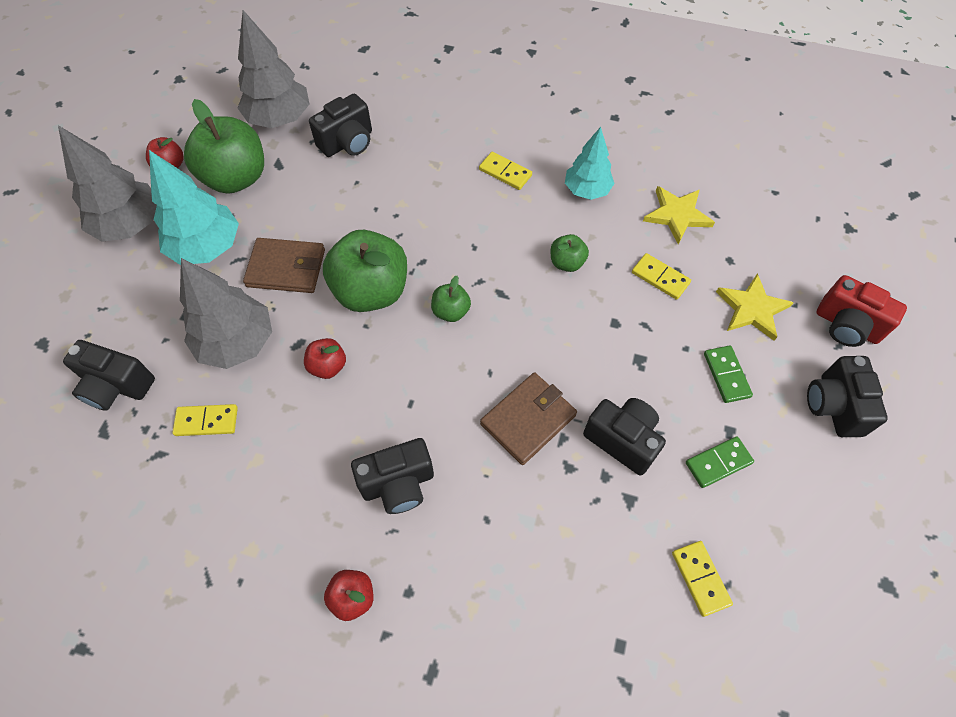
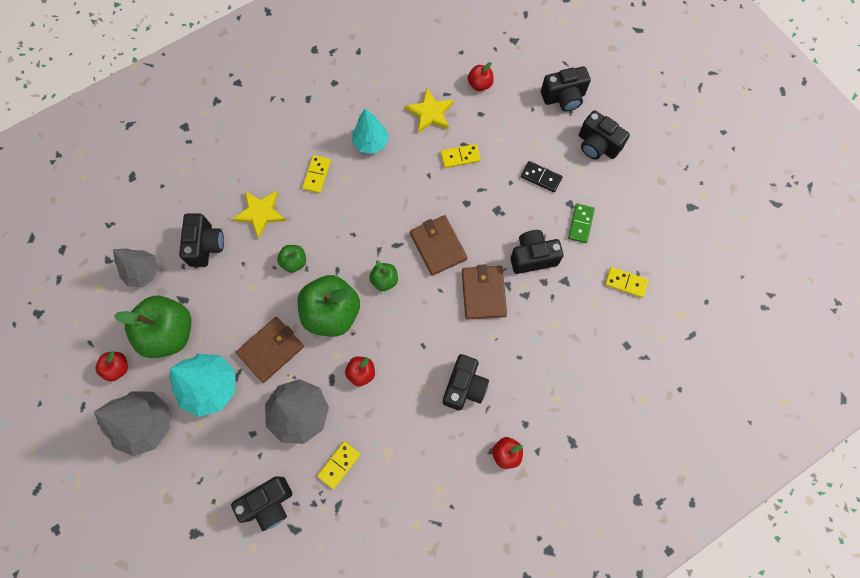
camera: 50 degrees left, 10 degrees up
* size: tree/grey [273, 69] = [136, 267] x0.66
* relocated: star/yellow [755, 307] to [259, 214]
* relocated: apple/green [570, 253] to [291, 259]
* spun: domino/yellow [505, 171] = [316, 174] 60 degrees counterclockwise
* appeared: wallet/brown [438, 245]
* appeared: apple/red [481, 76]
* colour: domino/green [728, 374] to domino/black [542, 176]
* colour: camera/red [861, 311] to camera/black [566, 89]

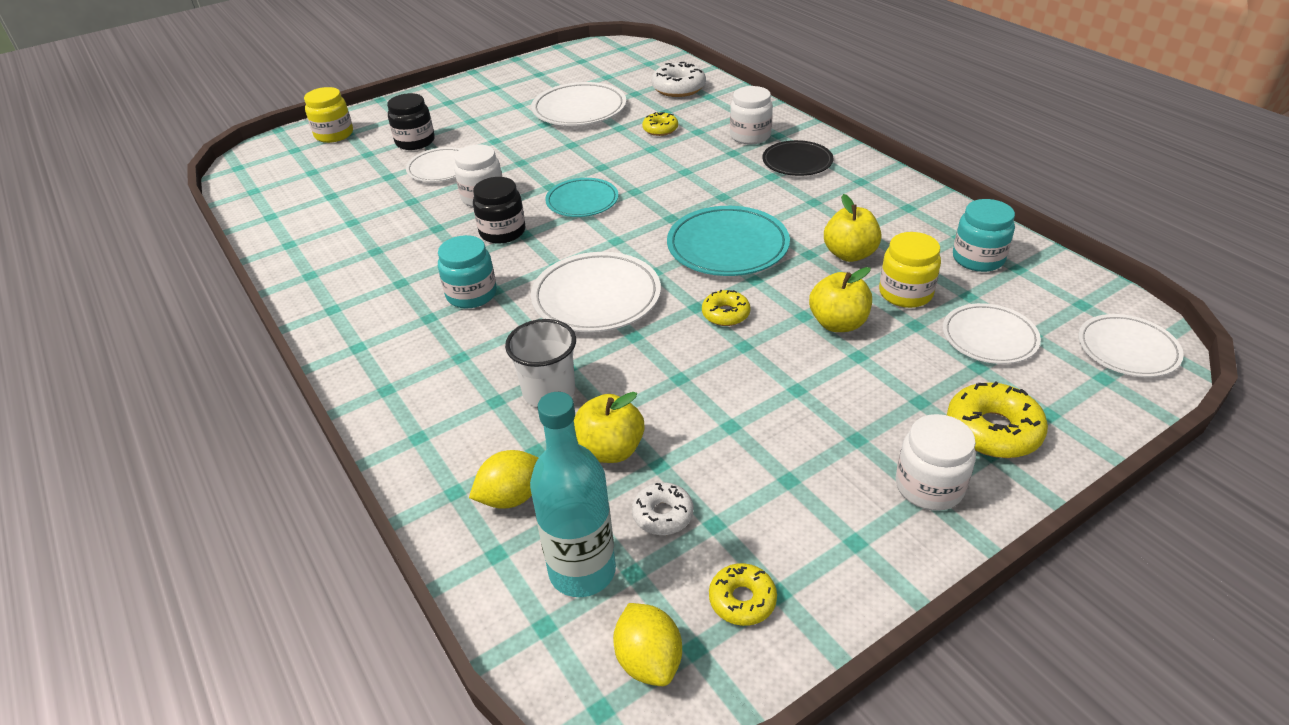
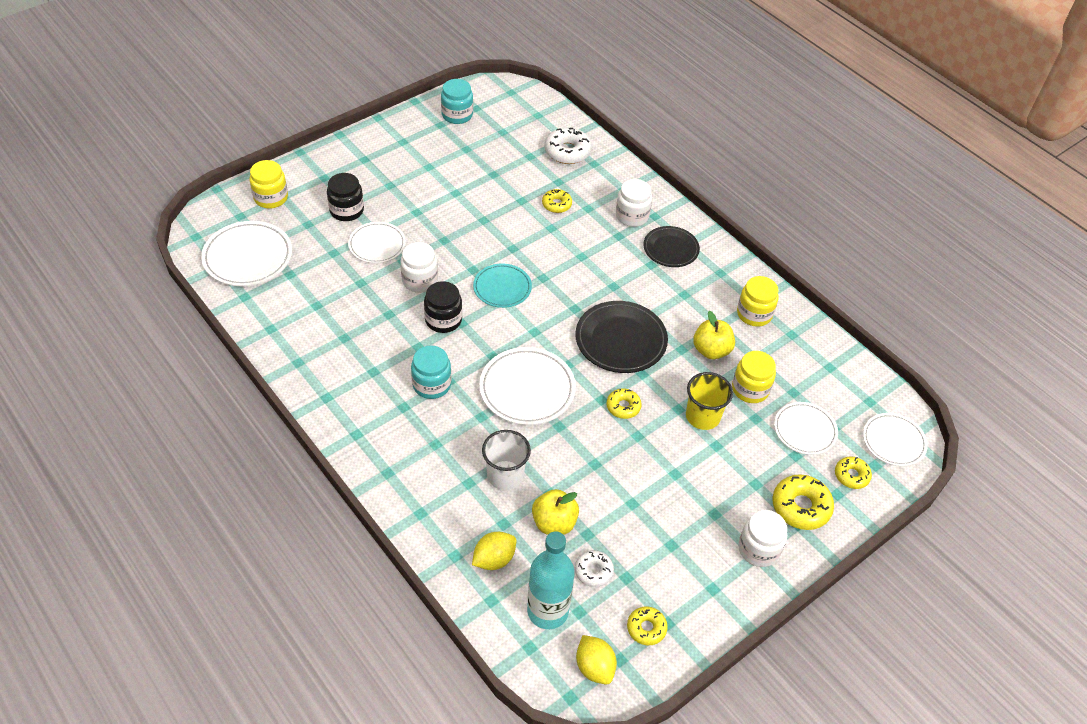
camera: 10 degrees left, 10 degrees up
* relocated: plate/white [578, 104] to [246, 253]
* relocated: jar/turquoise [984, 235] to [457, 101]
* colour: plate/turquoise [728, 241] to plate/black [621, 337]
* exchanged: apple/yellow [840, 299] to cup/yellow [709, 401]
* appeared: jar/yellow [758, 301]
* appeared: donut/yellow [853, 472]

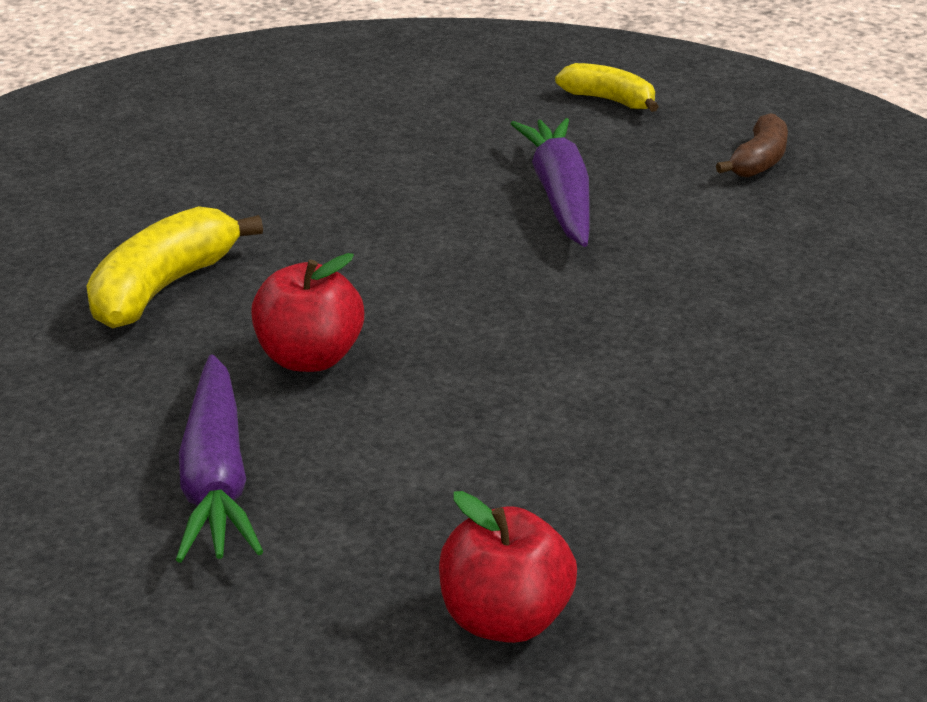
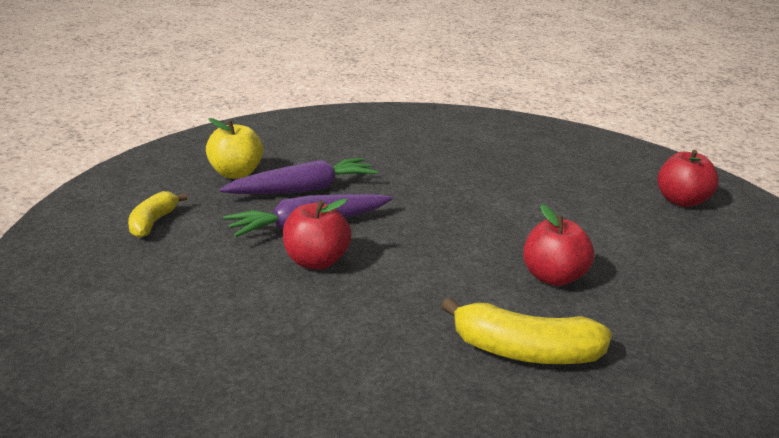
camera: 110 degrees left, 5 degrees down
* exchanged: banana/brown [752, 145] to apple/yellow [234, 148]
* relocated: carrot/purple [219, 458] to [298, 176]
* appeared: apple/red [317, 234]

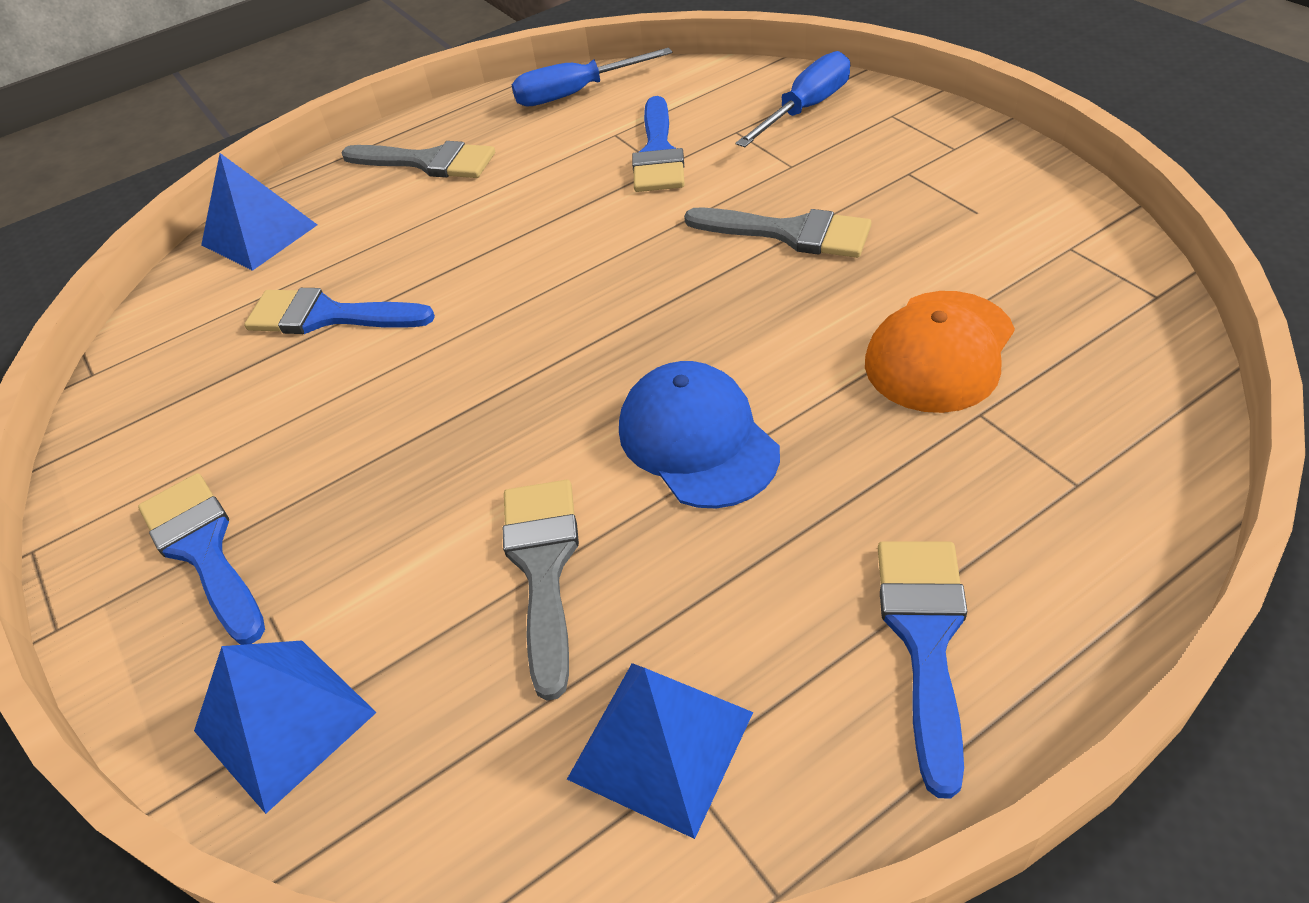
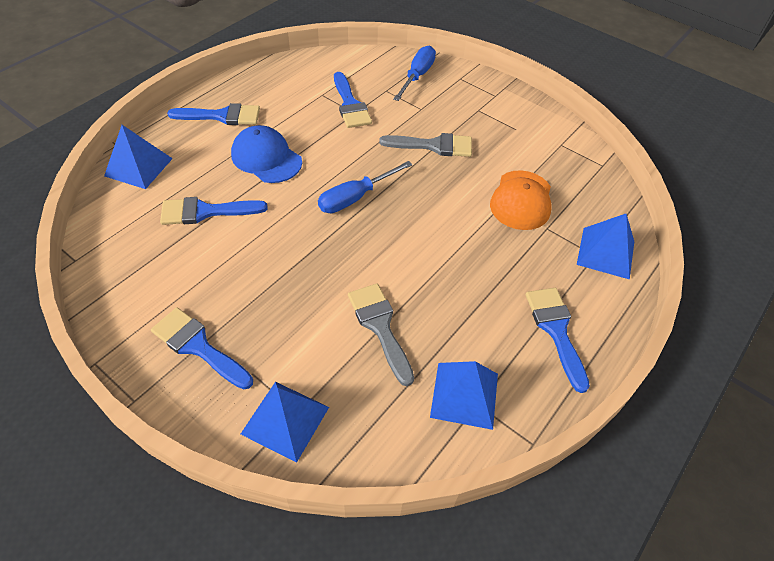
camera: 25 degrees left, 5 degrees up
* colour: brush/grey [418, 159] to brush/blue [213, 114]
* relocated: cap/blue [699, 434] to [266, 154]
* relocated: screwdriver/blue [592, 77] to [365, 187]
* appeared: pyramid/blue [605, 247]

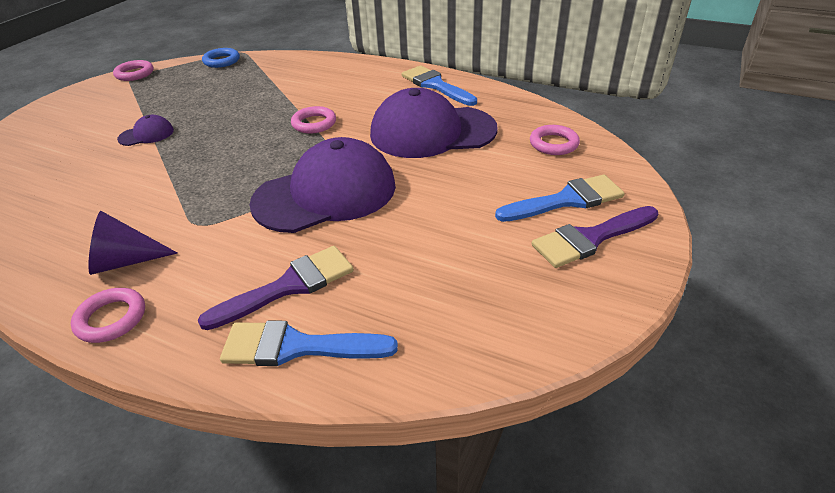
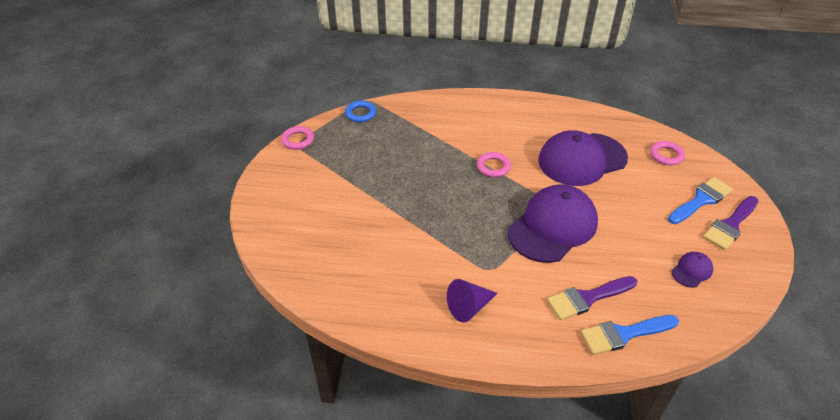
camera: 20 degrees left, 5 degrees up
* spun: brush/purple [276, 288] = [592, 298] 150 degrees counterclockwise
* relocated: cap/purple [145, 130] to [692, 270]
* missing: ring/pink [108, 315]
* missing: brush/blue [439, 86]

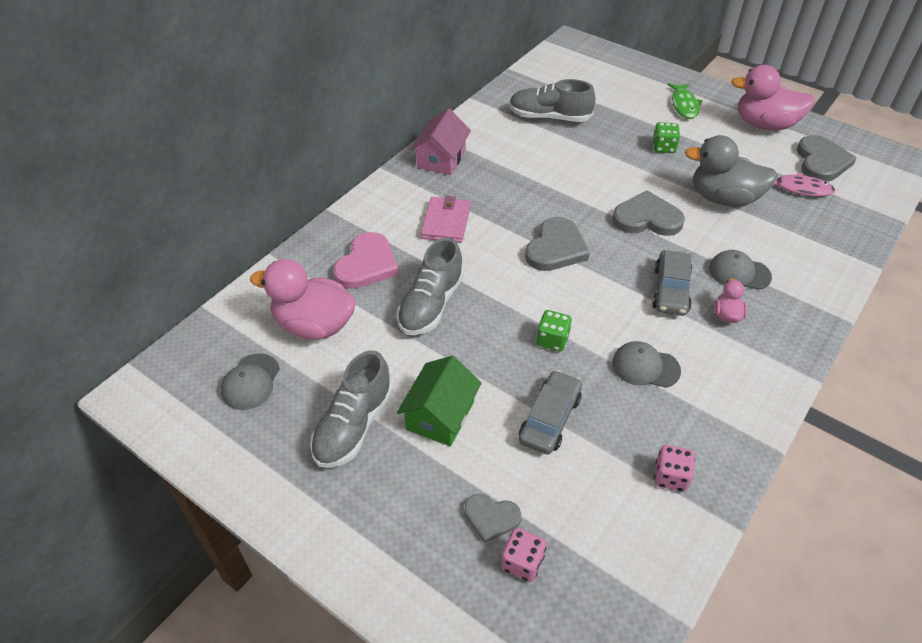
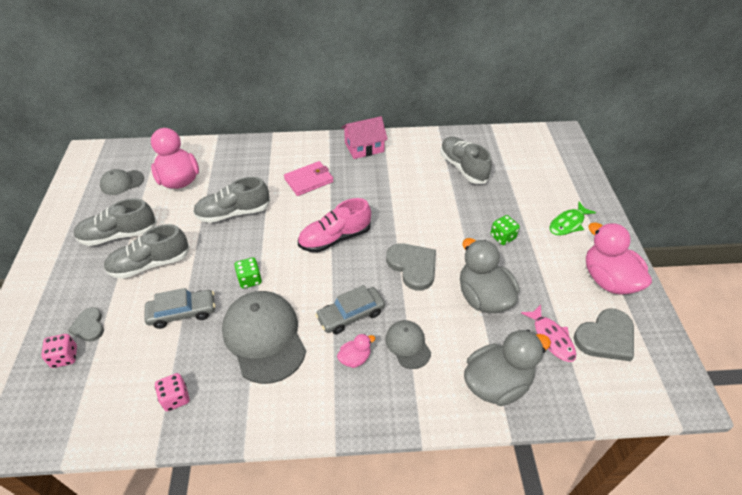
camera: 50 degrees right, 0 degrees up
* exchanged: house/green [439, 401] to shoe/grey [147, 251]
* size: cap/grey [646, 364] = [264, 337] x1.93
* exchanged: heart/grey [557, 244] to shoe/pink [334, 225]
* appeared: duck/grey [507, 368]
* missing: heart/pink [366, 260]

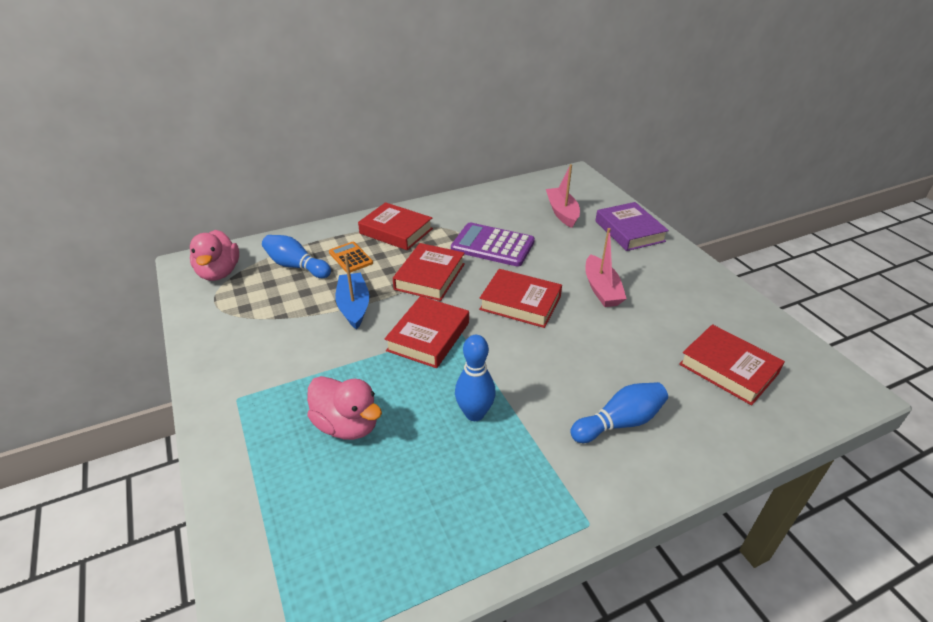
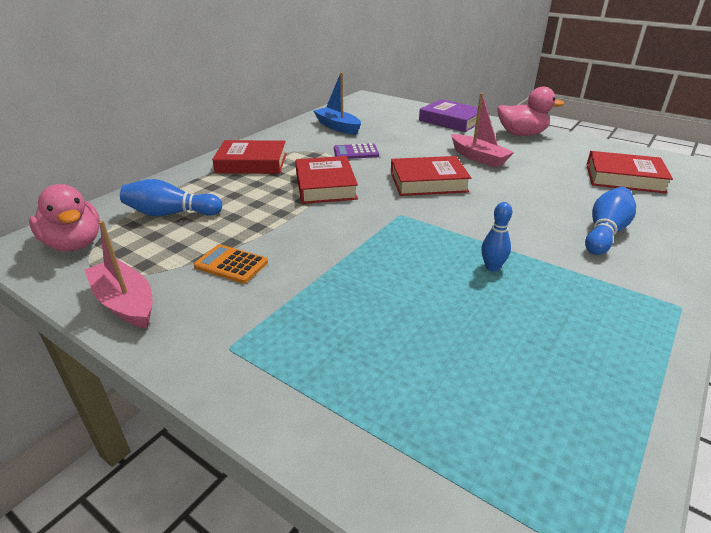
camera: 30 degrees left, 5 degrees down
* relocated: boat/pink [563, 196] to [119, 274]
* relocated: calculator/orange [351, 257] to [231, 264]
* relocated: boat/blue [352, 292] to [337, 103]
* size: calculator/purple [493, 245] = [356, 151] x0.57
* size: bowling pin/blue [475, 378] = [497, 237] x0.65
* relocated: duck/pink [344, 408] to [530, 111]
* missing: book/red [427, 332]

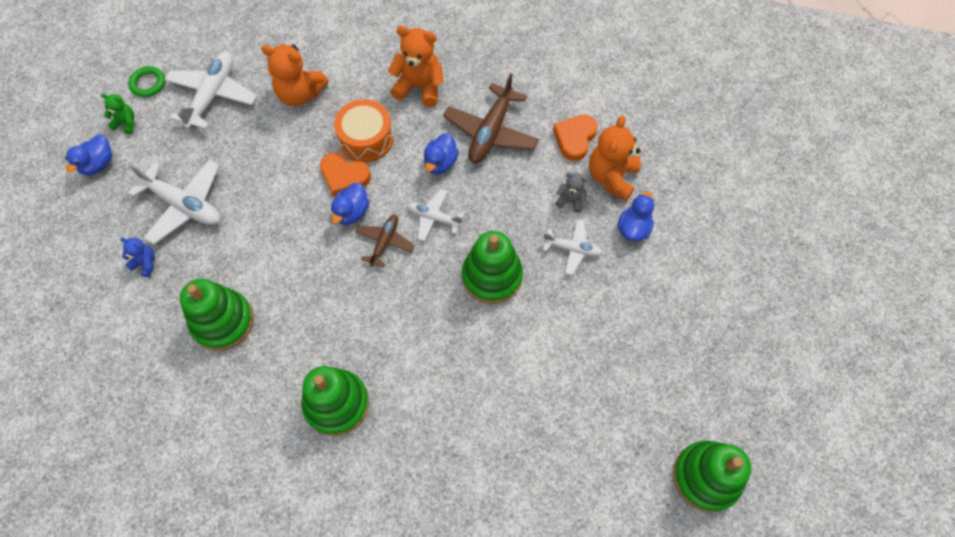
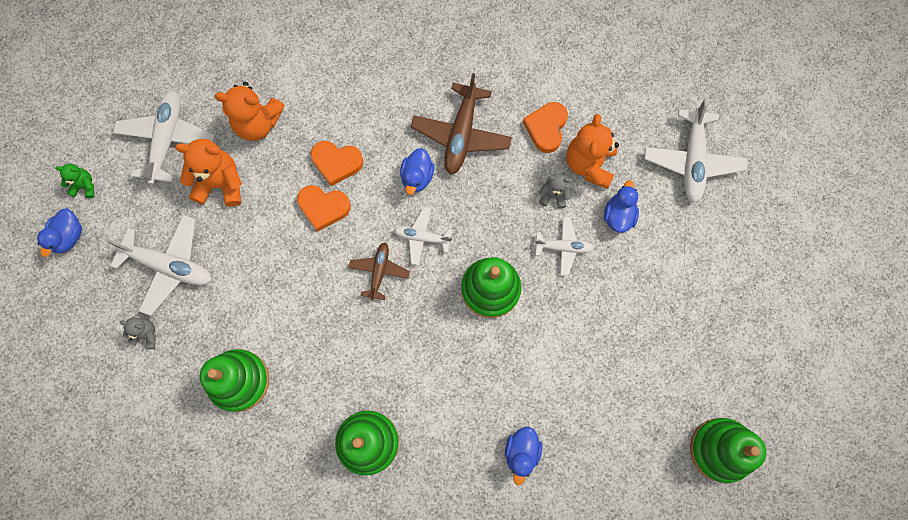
camera: 10 degrees left, 10 degrees up
* colour: teddy bear/blue [137, 257] to teddy bear/grey [138, 333]
* relocated: teddy bear/orange [416, 66] to [208, 173]
* exchanged: drum/orange [364, 130] to heart/orange [337, 163]
* relocated: duck/blue [350, 204] to [523, 456]
* appeared: plane/white [695, 151]
* missing: ring/green [146, 81]

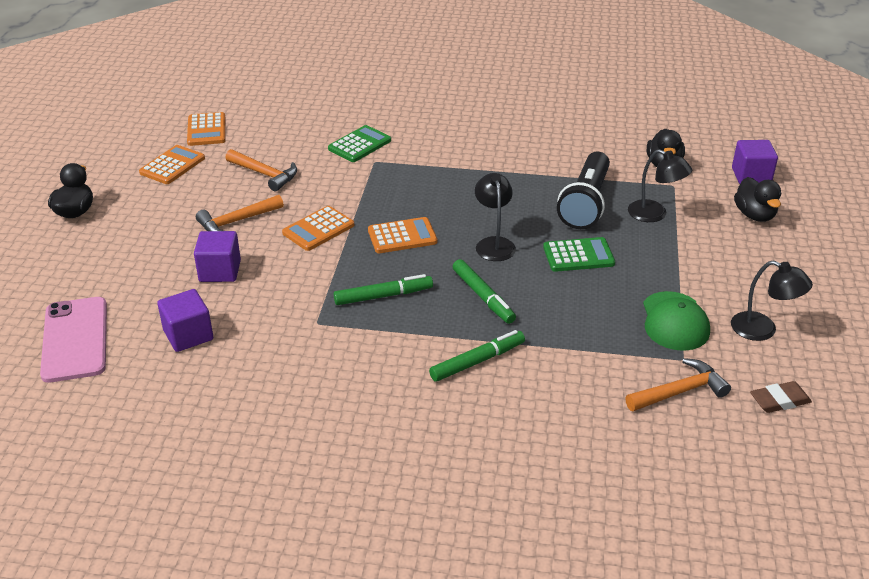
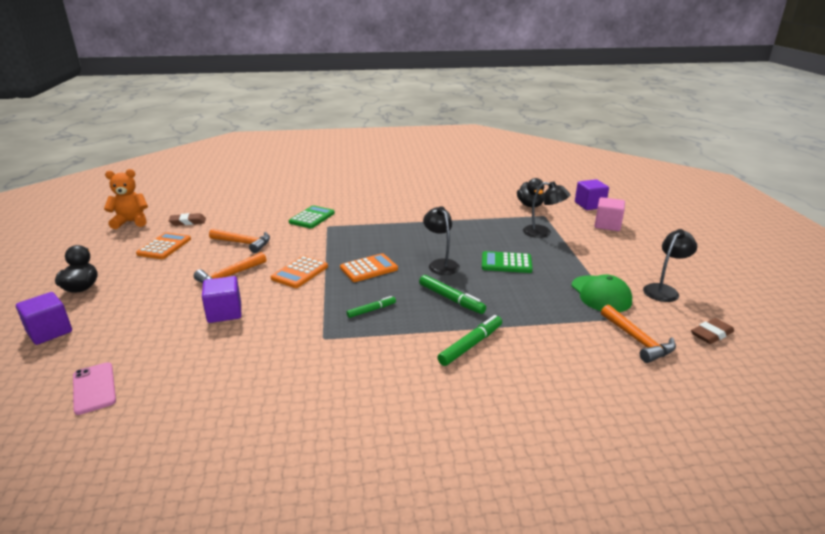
camera: 15 degrees left, 10 degrees down
* relocated: cube/purple [185, 320] to [44, 318]
* size: phone/pink [73, 340] = [94, 388] x0.62
* appeared: teddy bear/orange [126, 199]
* exchanged: calculator/orange [206, 129] to eraser/brown [187, 219]
* size: marker/green [383, 289] = [371, 307] x0.63
* spun: calculator/green [579, 254] = [507, 262] 150 degrees counterclockwise
* exchanged: duck/black [758, 199] to cube/pink [609, 214]
* spun: hammer/orange [678, 384] = [638, 334] 105 degrees clockwise
* spun: lamp/black [772, 300] = [670, 265] 60 degrees counterclockwise
* missing: flashlight/black [583, 190]

